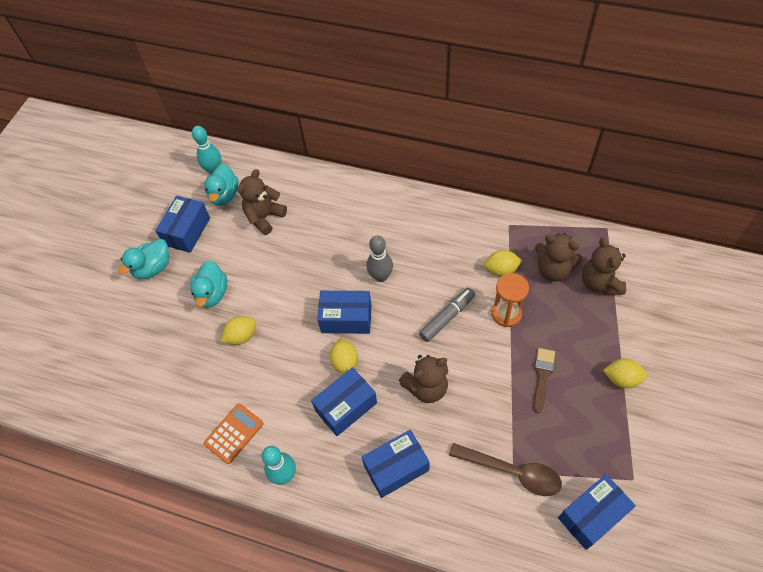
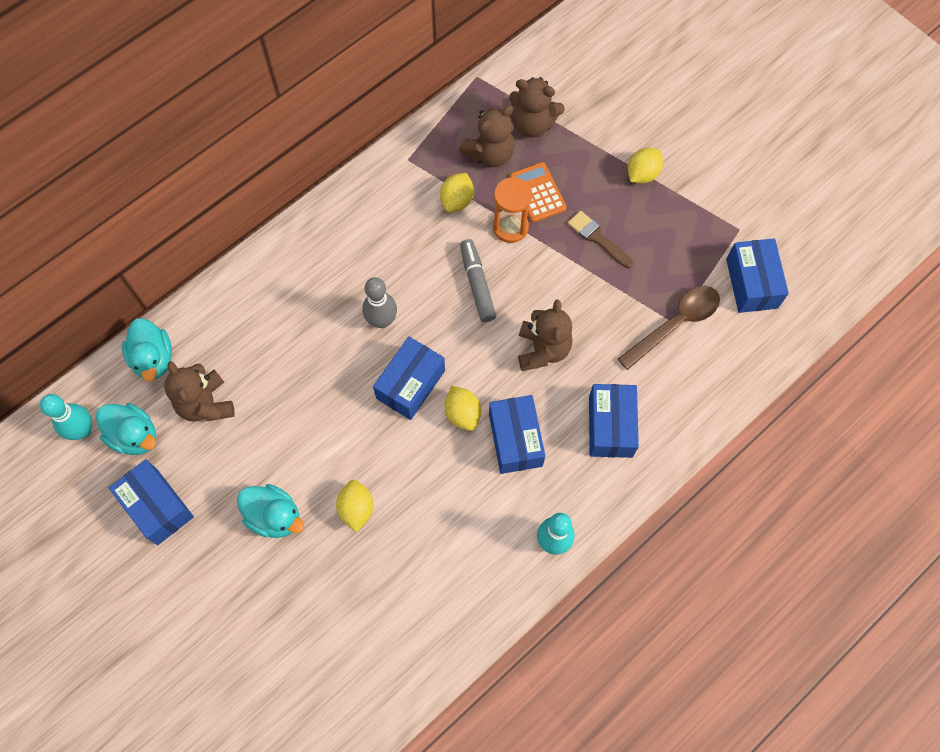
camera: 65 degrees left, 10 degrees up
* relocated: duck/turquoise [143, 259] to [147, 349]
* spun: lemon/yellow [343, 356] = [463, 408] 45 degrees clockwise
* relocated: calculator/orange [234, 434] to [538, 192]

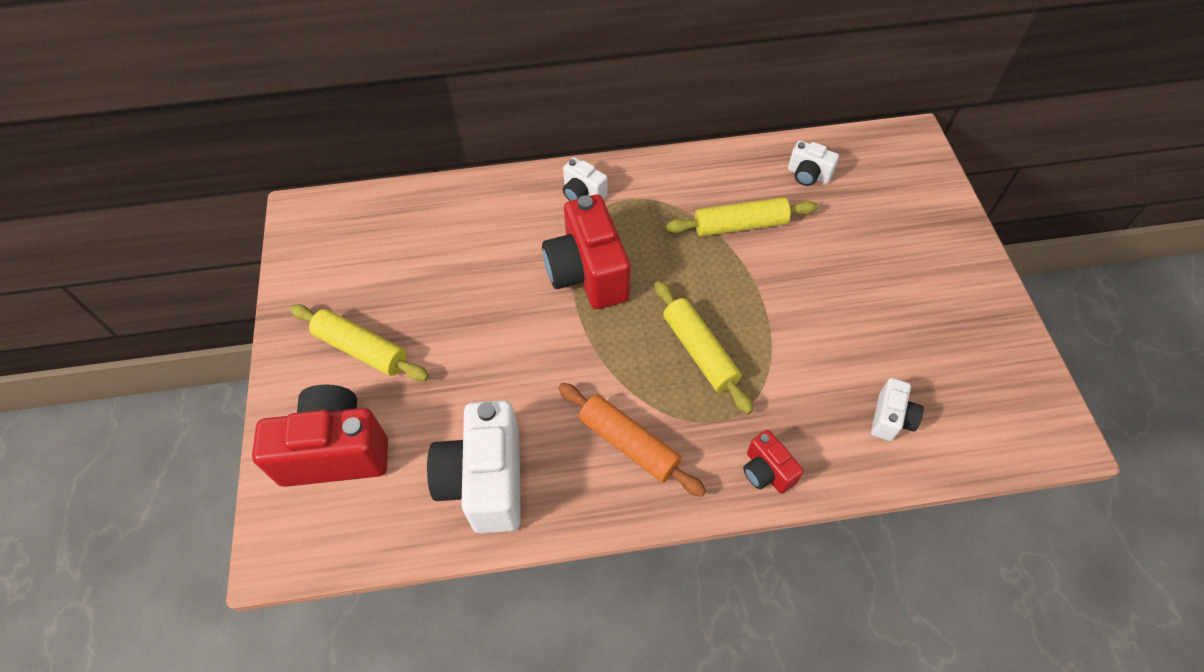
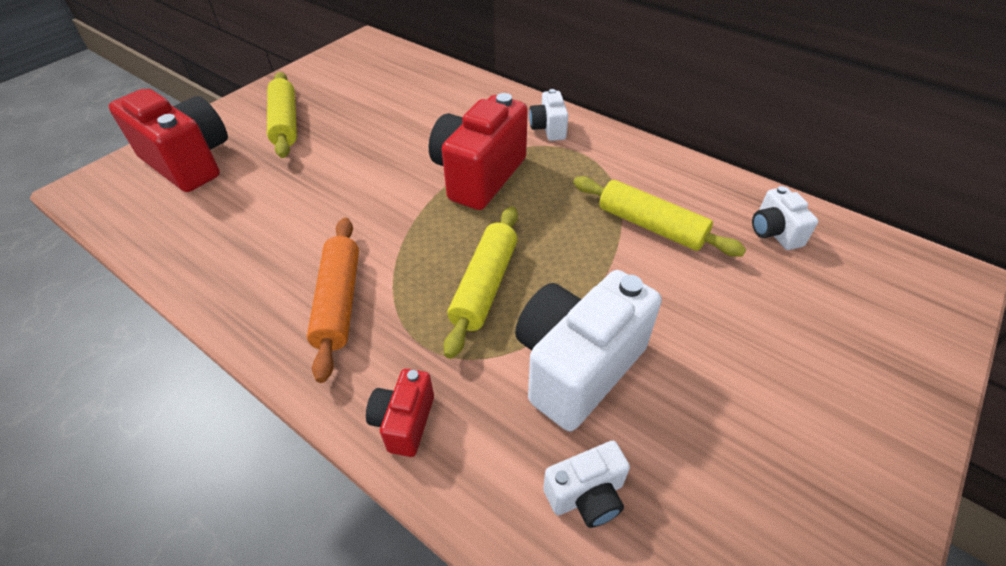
camera: 45 degrees right, 10 degrees down
* relocated: camera/white [474, 466] to [588, 350]

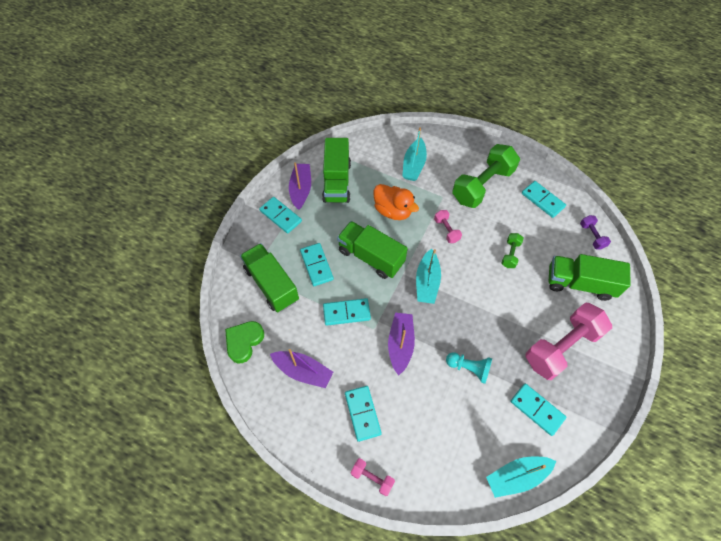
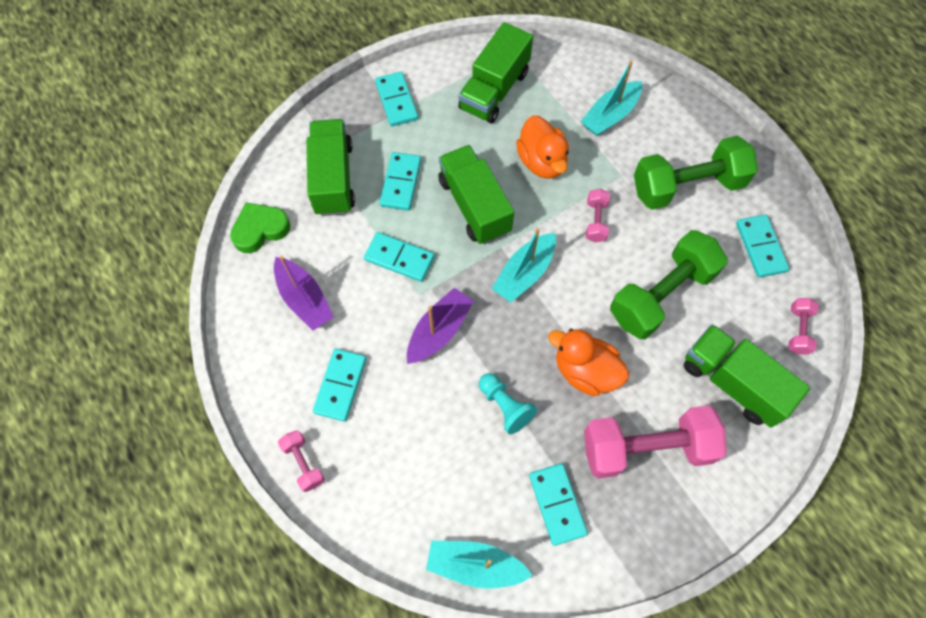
camera: 30 degrees right, 5 degrees up
* appeared: duck/orange [588, 362]
* size: dumbbell/green [512, 250] = [669, 284] x2.21
* colour: dumbbell/purple [595, 232] to dumbbell/pink [803, 326]
* missing: boat/purple [300, 186]

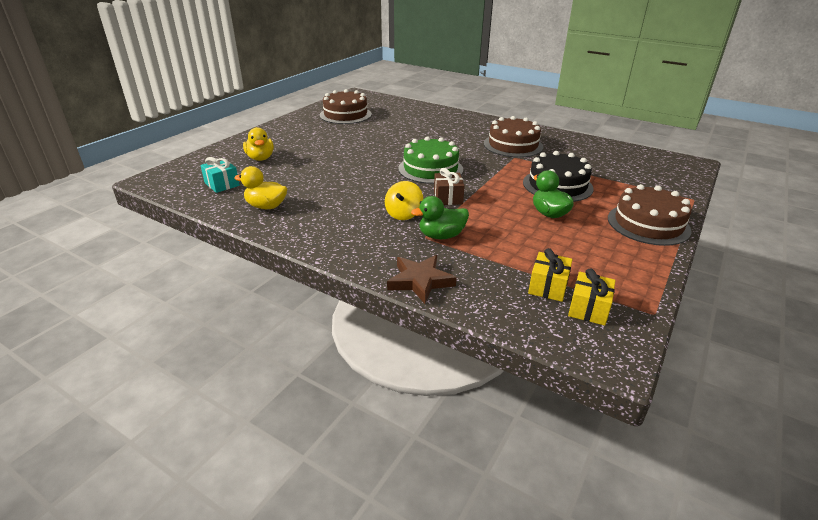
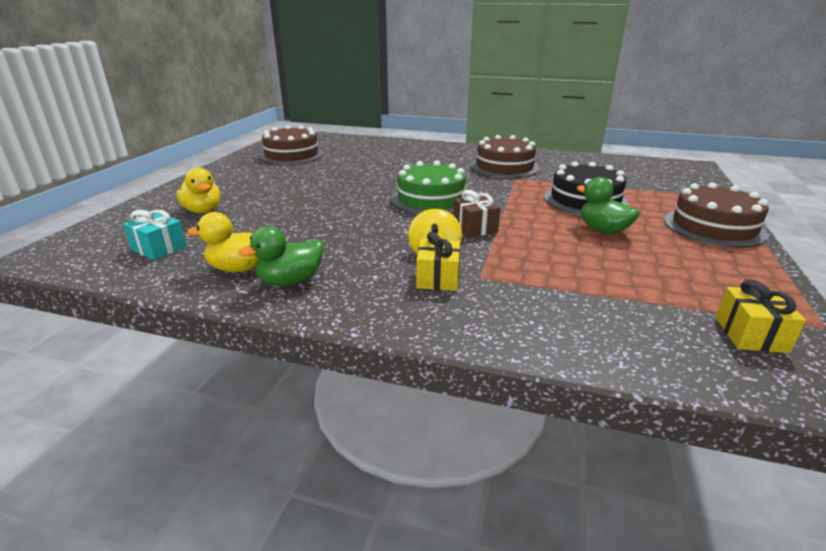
camera: 15 degrees left, 5 degrees down
* relocated: duck/green [440, 217] to [281, 256]
* relocated: gift/yellow [550, 275] to [438, 261]
* missing: star/brown [422, 279]

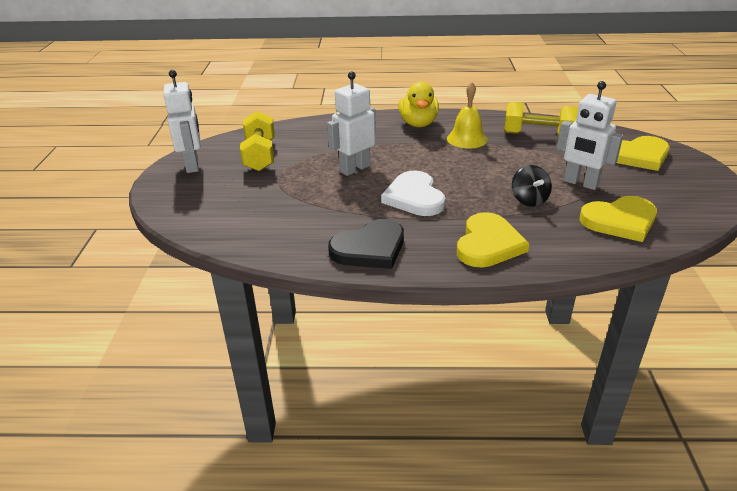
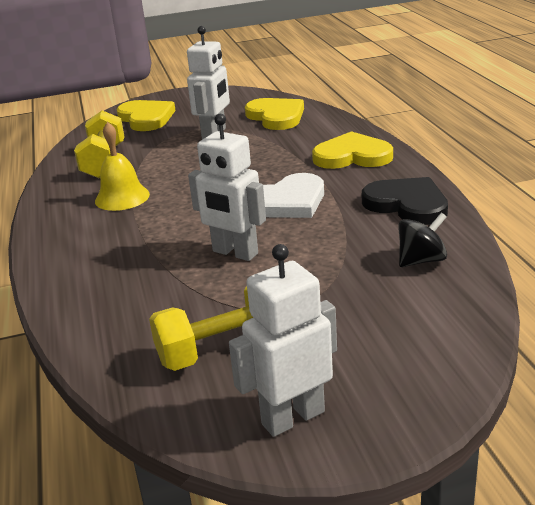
camera: 105 degrees left, 5 degrees down
* relocated: spinning top/black [532, 186] to [422, 240]
* missing: duck/yellow [418, 104]

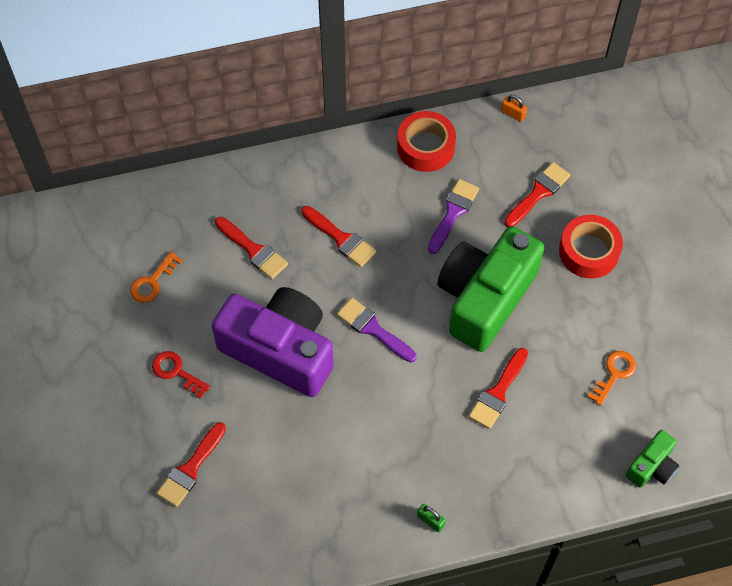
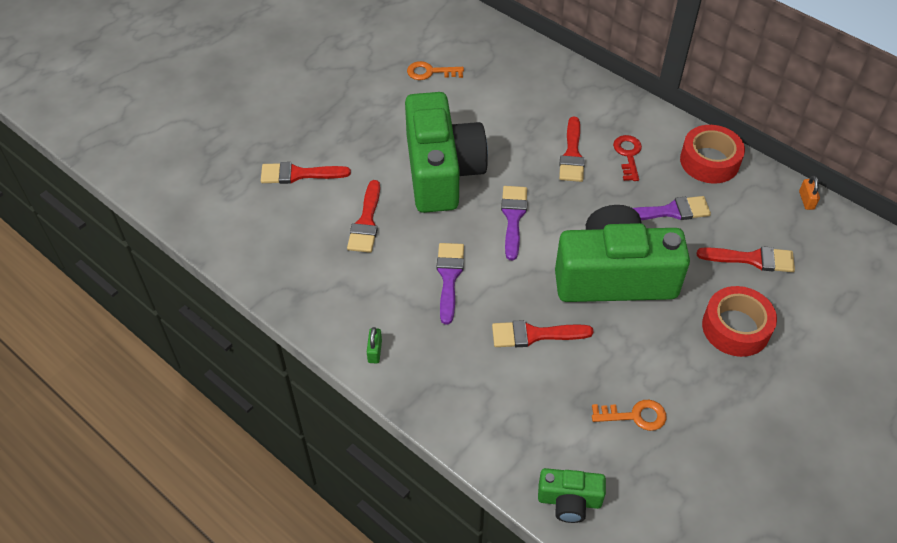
camera: 55 degrees right, 10 degrees down
* relocated: brush/red [251, 248] to [363, 216]
* colour: camera/purple [273, 342] to camera/green [446, 152]
* appeared: brush/purple [450, 283]
* relocated: key/red [181, 374] to [627, 158]

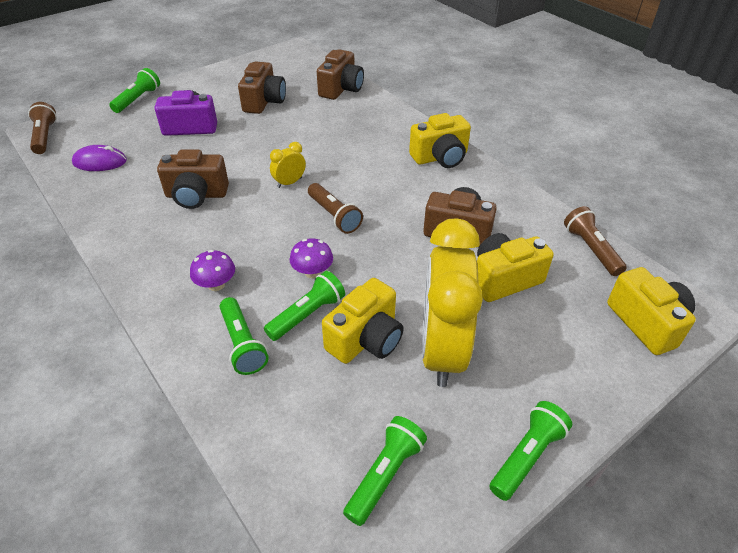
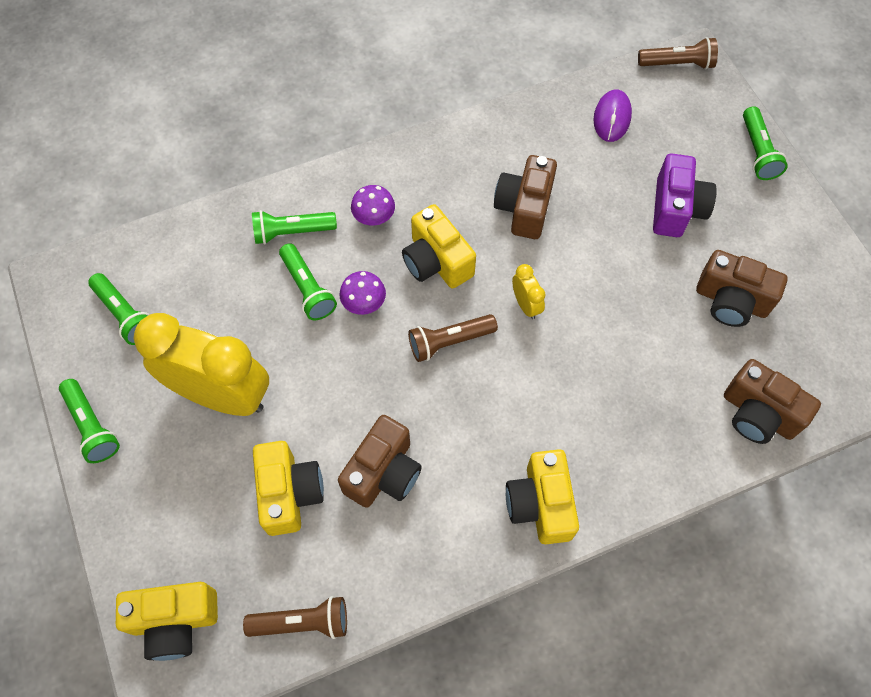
camera: 105 degrees right, 20 degrees up
* relocated: camera/yellow [363, 321] to [439, 246]
* spun: flashlight/green [134, 90] = [765, 143] 45 degrees clockwise

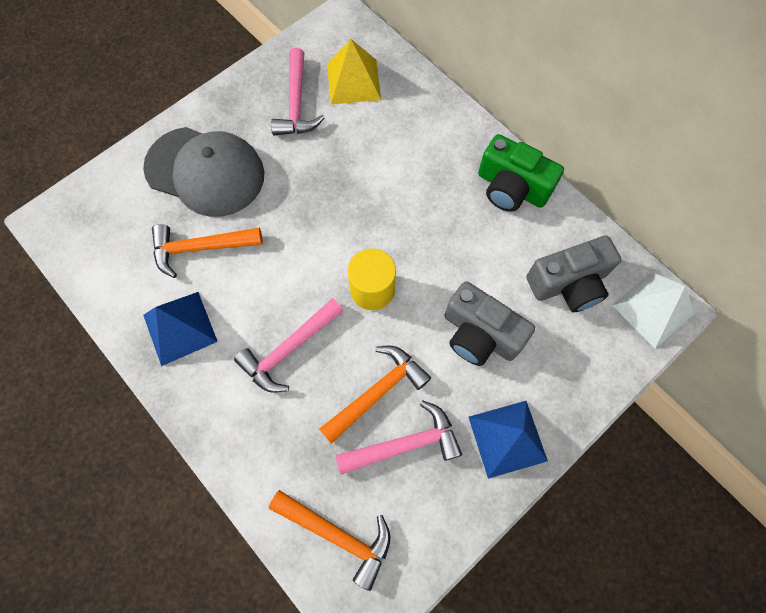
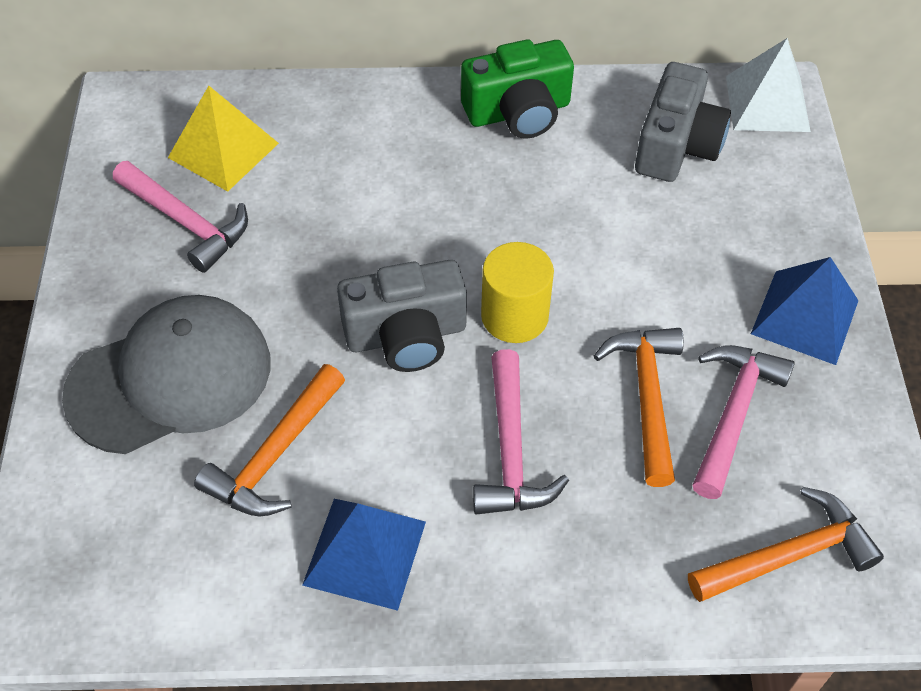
camera: 50 degrees left, 15 degrees down
* relocated: camera/grey [489, 323] to [402, 316]

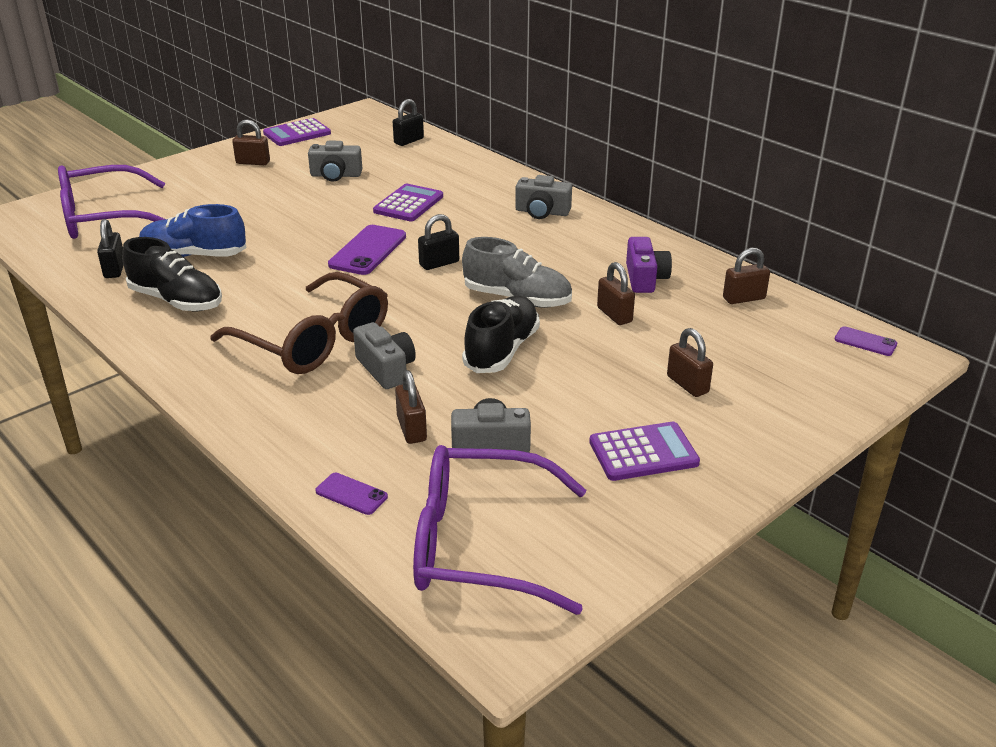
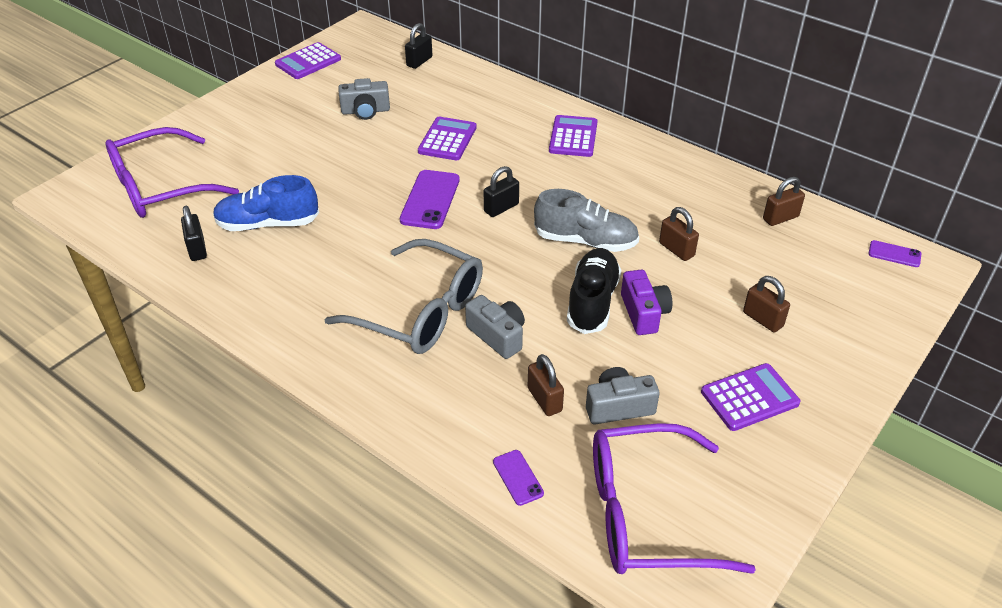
camera: 10 degrees left, 10 degrees up
* colour: glasses/brown [299, 323] to glasses/grey [403, 296]
* spun: phone/purple [351, 494] = [518, 478] 45 degrees clockwise
* exchanged: camera/grey [543, 197] to calculator/purple [573, 136]
* relocated: camera/purple [649, 265] to [646, 302]
* missing: shoe/black [172, 274]
* missing: padlock/brown [251, 142]

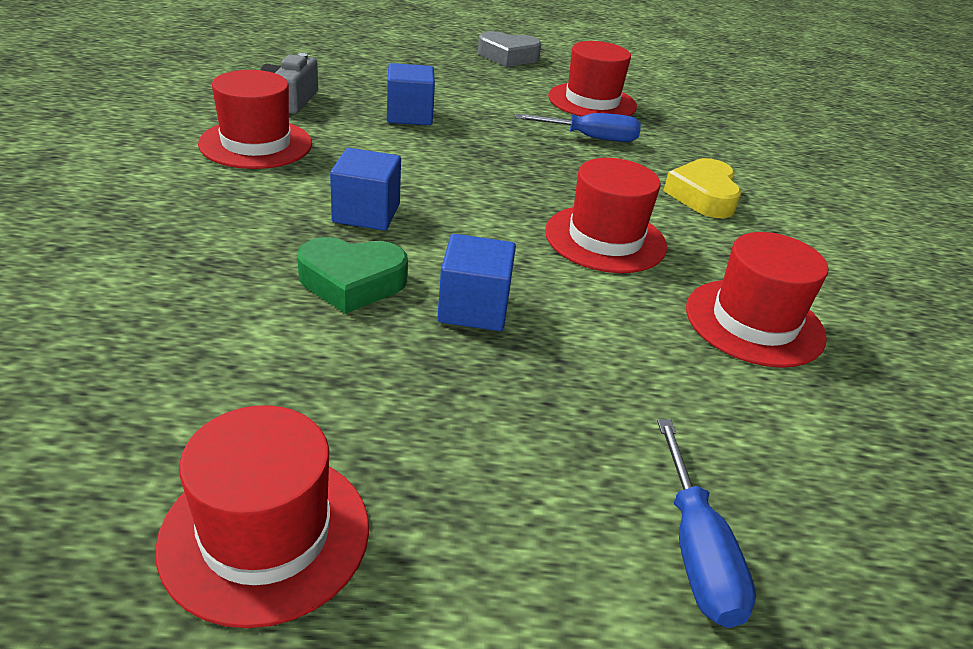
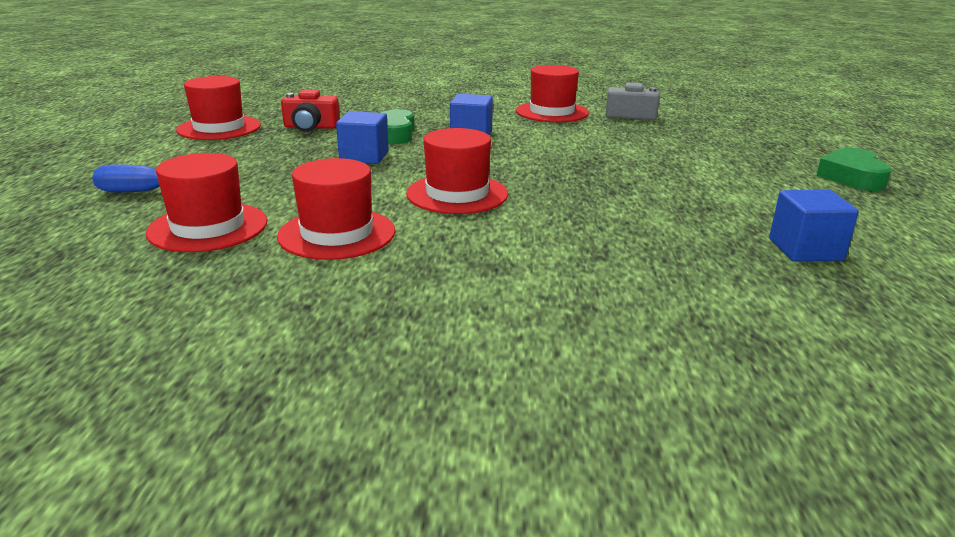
camera: 95 degrees right, 10 degrees down
* relocated: hat/red [592, 79] to [206, 202]
* appeared: camera/red [310, 111]
* relocated: cube/blue [411, 94] to [814, 225]
* colour: heart/grey [509, 49] to heart/green [854, 169]
* missing: screwdriver/blue [578, 127]
* missing: heart/yellow [702, 188]

